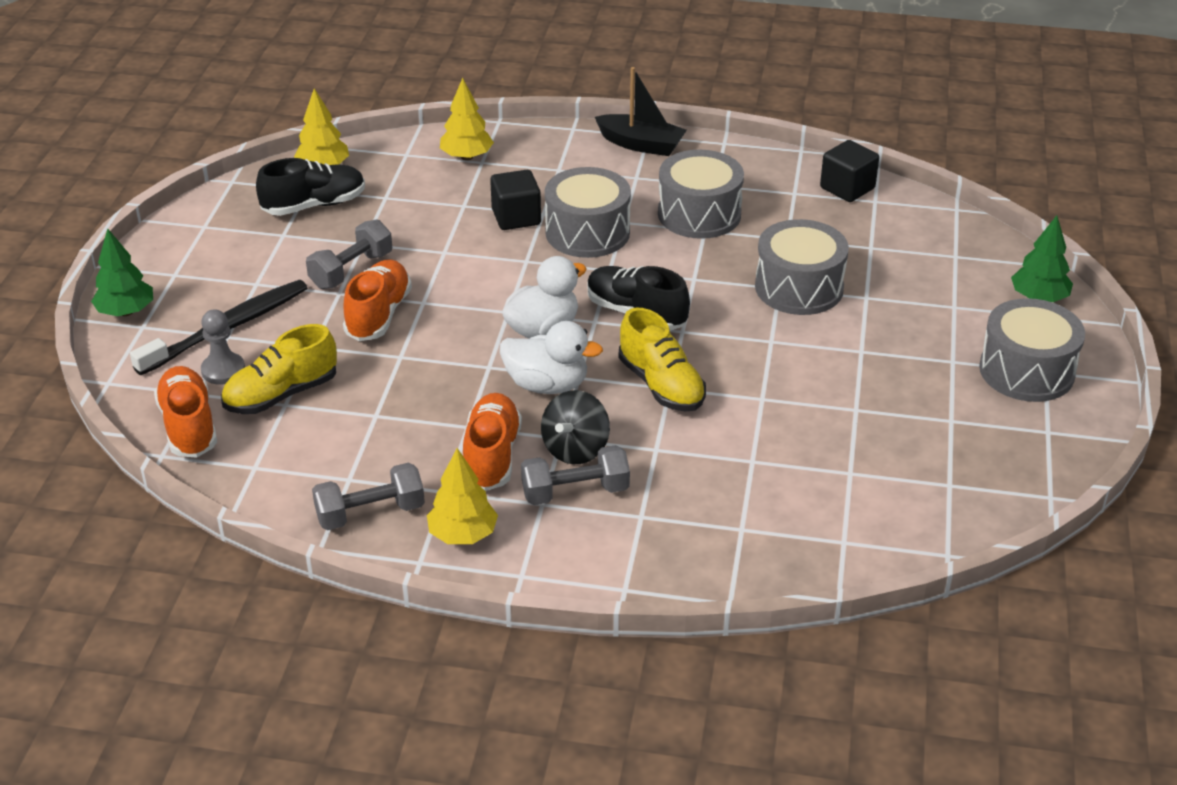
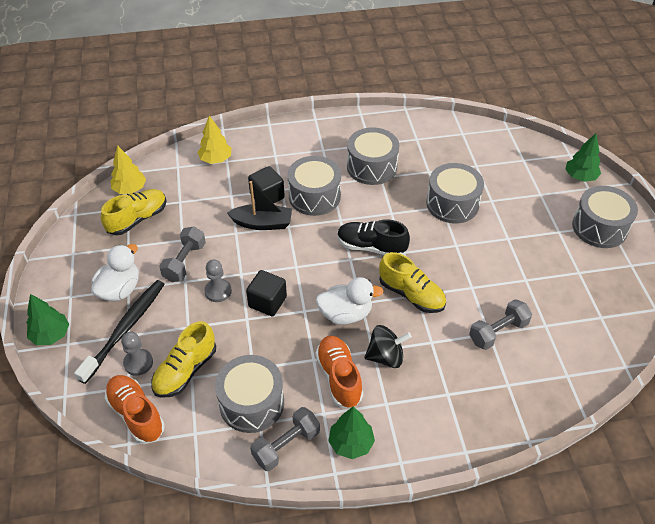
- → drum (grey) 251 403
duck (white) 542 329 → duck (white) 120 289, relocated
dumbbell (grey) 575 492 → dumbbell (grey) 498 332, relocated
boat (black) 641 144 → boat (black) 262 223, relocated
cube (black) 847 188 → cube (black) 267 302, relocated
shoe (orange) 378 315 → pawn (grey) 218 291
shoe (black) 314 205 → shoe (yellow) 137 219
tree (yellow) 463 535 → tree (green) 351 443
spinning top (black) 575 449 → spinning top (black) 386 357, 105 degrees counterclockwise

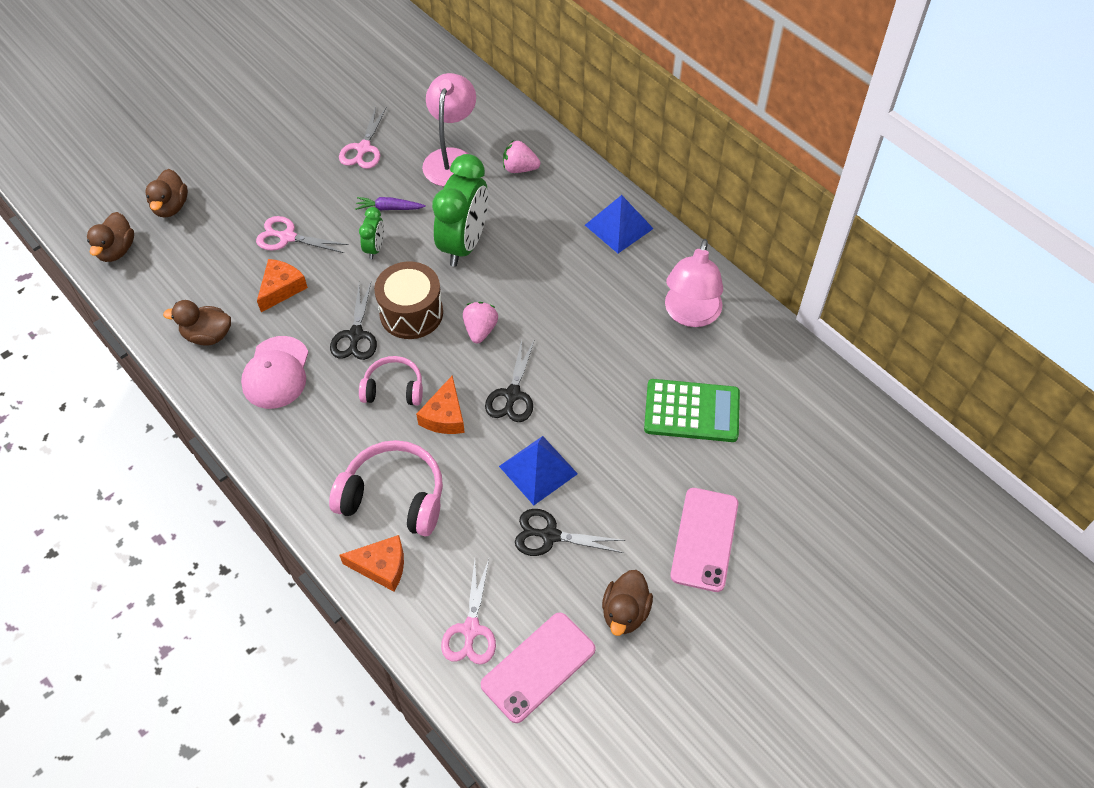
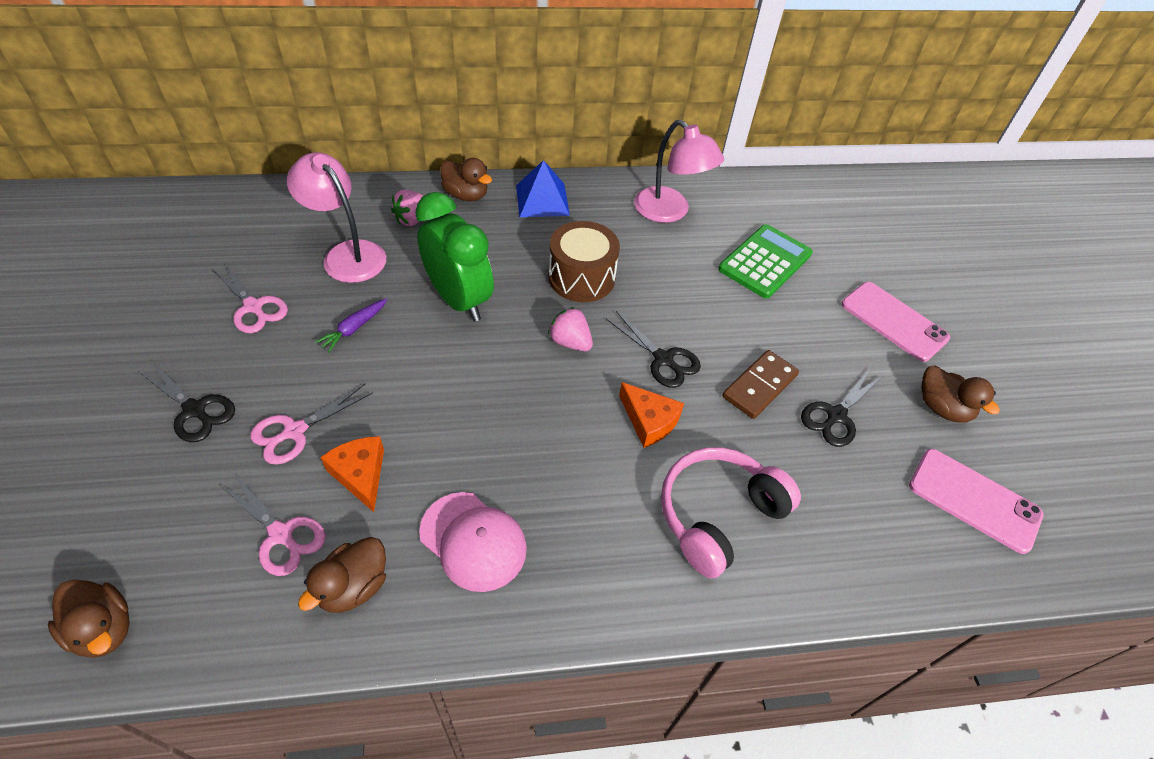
cheese (orange) 381 566 → -
clock (green) 375 248 → -
headphones (pink) 393 389 → -
duck (brown) 171 207 → duck (brown) 466 195, relocated
scissors (black) 355 335 → scissors (black) 195 410, relocated
drum (brown) 411 313 → drum (brown) 581 278, relocated
scissors (pink) 471 630 → scissors (pink) 281 534, relocated
pyramid (blue) 538 470 → domino (brown) 759 386
phone (pink) 538 667 → phone (pink) 974 500, 45 degrees counterclockwise

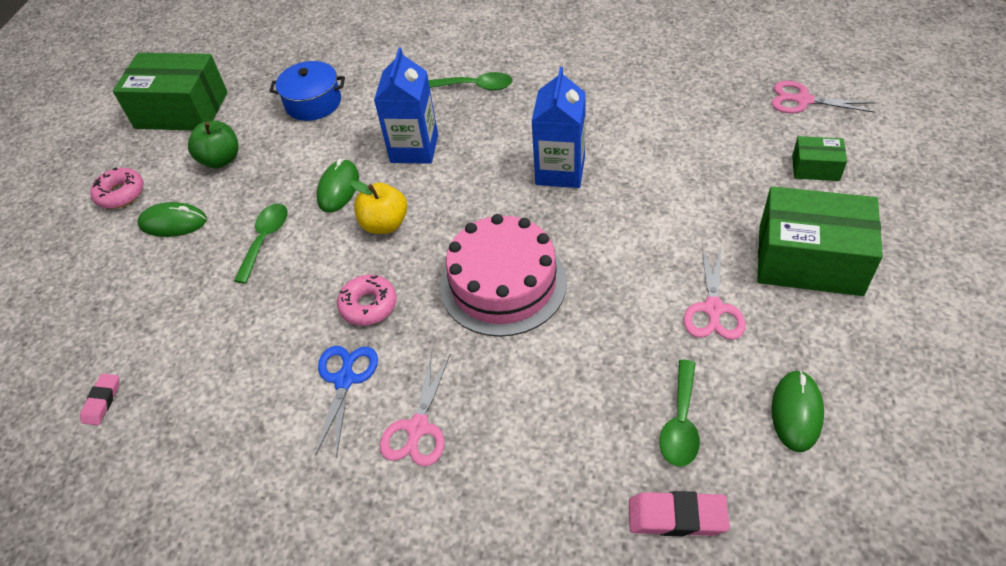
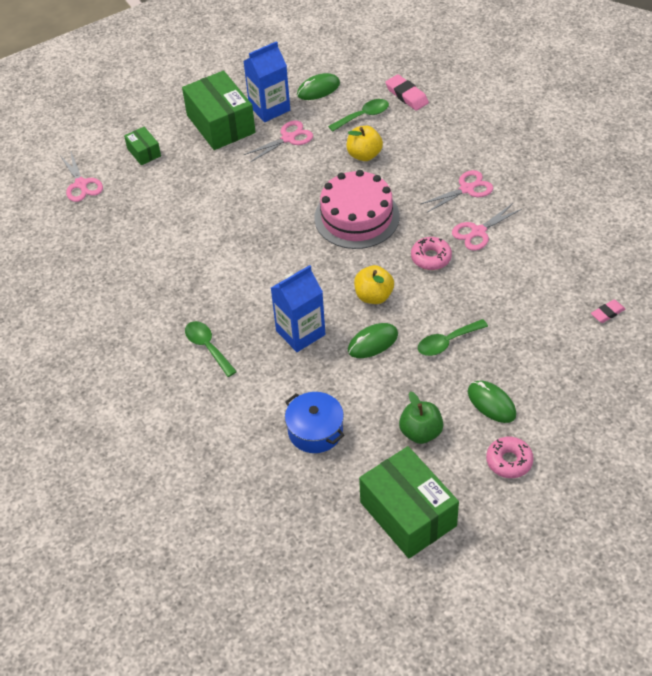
- → apple (yellow) 364 155
carton (blue) 560 171 → carton (blue) 269 108, relocated
scissors (blue) 345 379 → scissors (pink) 478 232

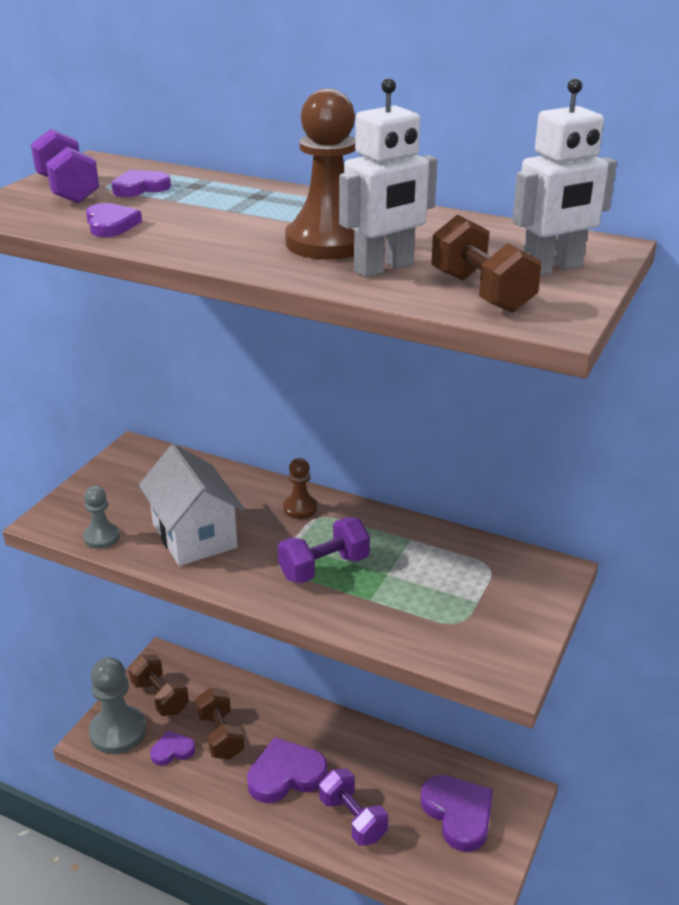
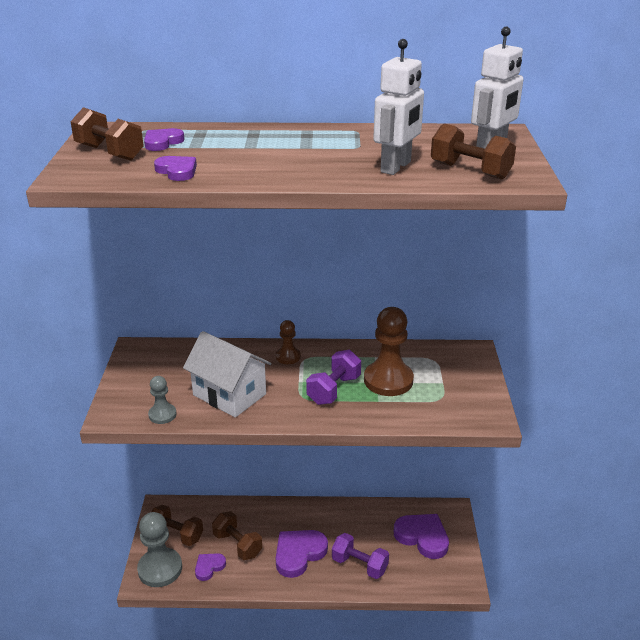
pawn (brown) 328 242 → pawn (brown) 388 380, relocated
dumbbell (purple) 68 190 → dumbbell (brown) 109 153

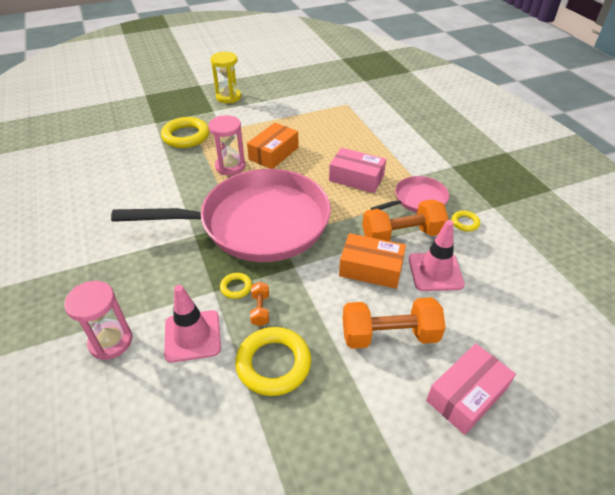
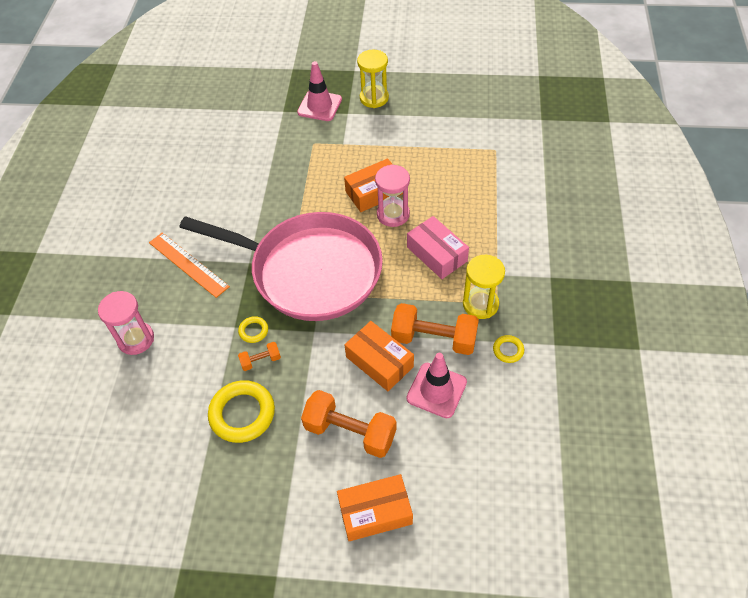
ring (yellow) 186 136 → -
- → ruler (orange) 188 264
traffic cone (pink) 192 336 → traffic cone (pink) 319 106, relocated
hourglass (pink) 230 166 → hourglass (pink) 393 214, relocated
pan (pink) 417 199 → hourglass (yellow) 480 304
box (pink) 466 395 → box (orange) 375 512
dumbbell (orange) 260 309 → dumbbell (orange) 261 360, 45 degrees clockwise

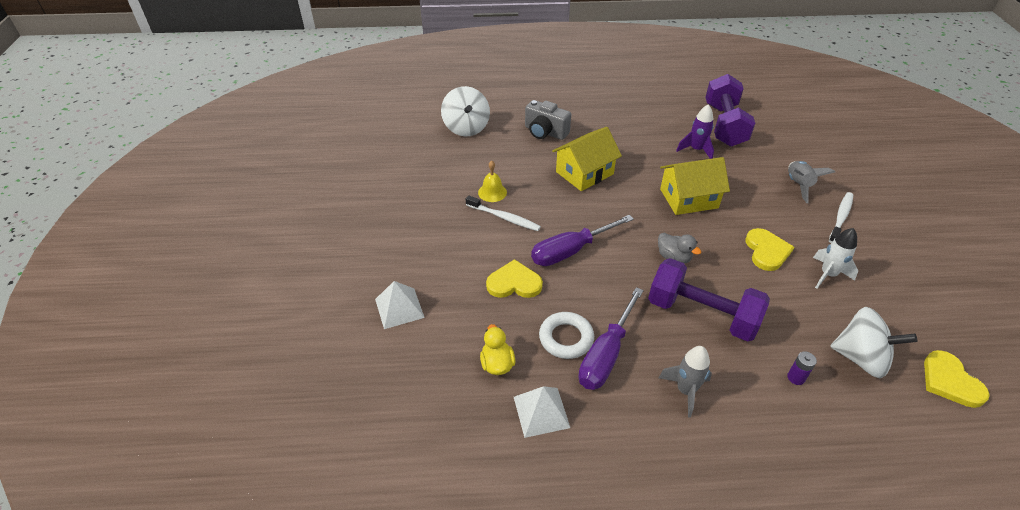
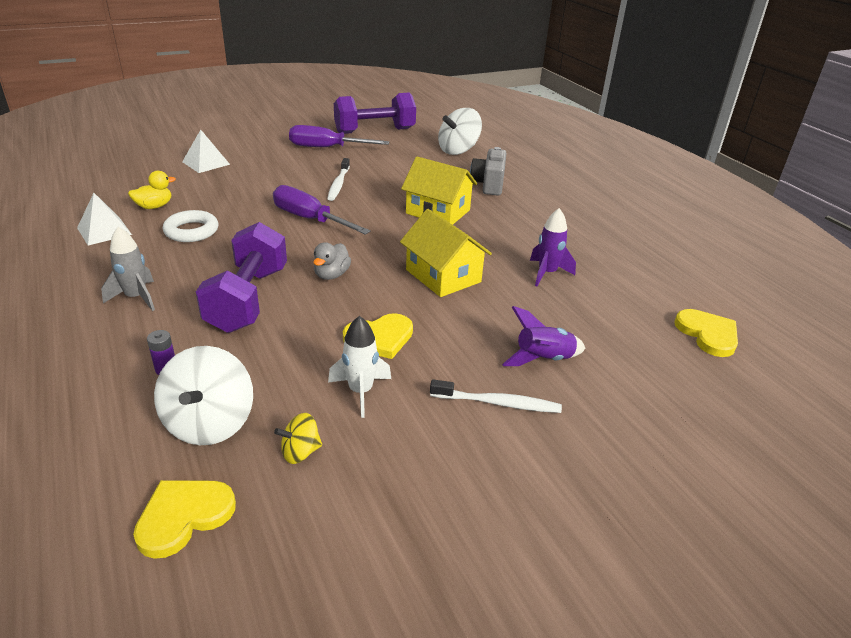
bell (yellow) 492 192 → -
- → spinning top (yellow) 300 452
heart (yellow) 514 283 → heart (yellow) 708 334, relocated
screwdriver (purple) 605 355 → screwdriver (purple) 326 148, relocated
dumbbell (purple) 724 125 → dumbbell (purple) 375 131, relocated
rocket (grey) 798 185 → rocket (purple) 543 360

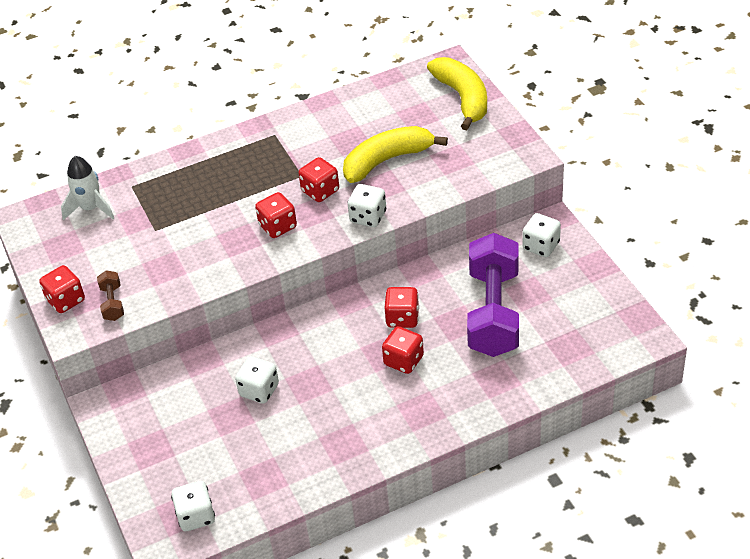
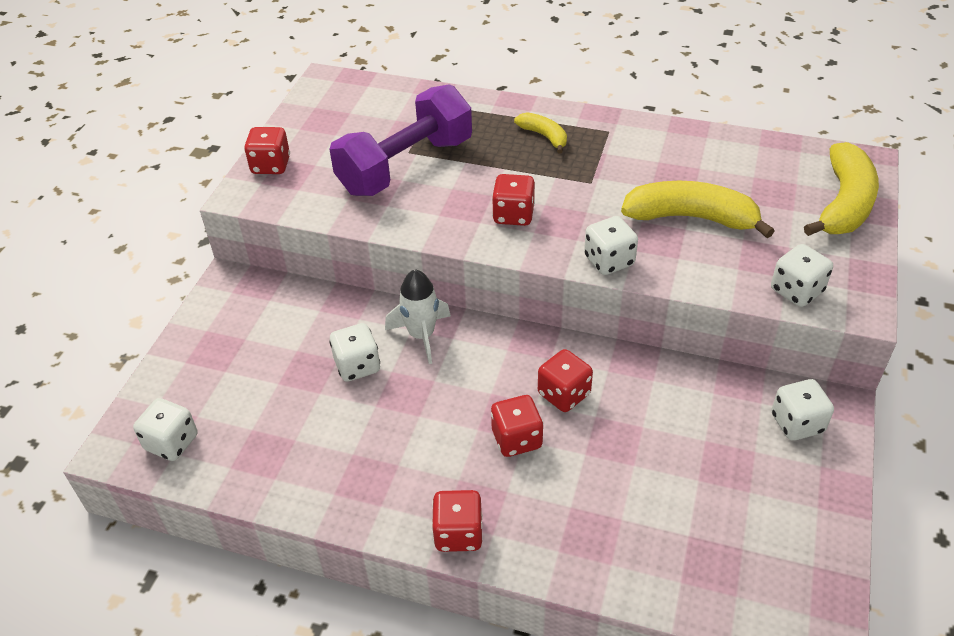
dumbbell (brown) 112 303 → -
- → banana (yellow) 544 136
- → dice (white) 796 291
rocket (white) 91 208 → rocket (white) 421 335, relocated
dice (red) 320 191 → dice (red) 458 533, relocated
dumbbell (purple) 493 312 → dumbbell (purple) 405 166, relocated

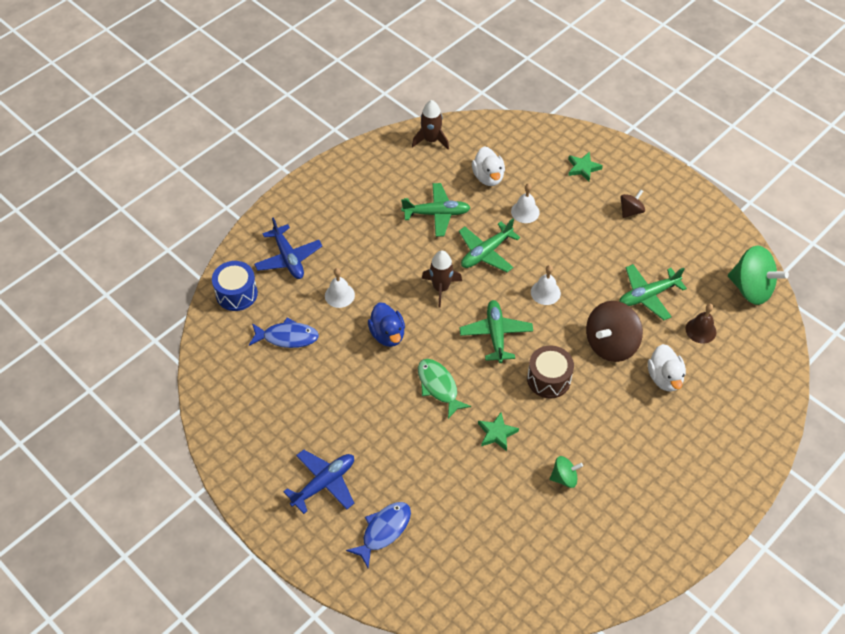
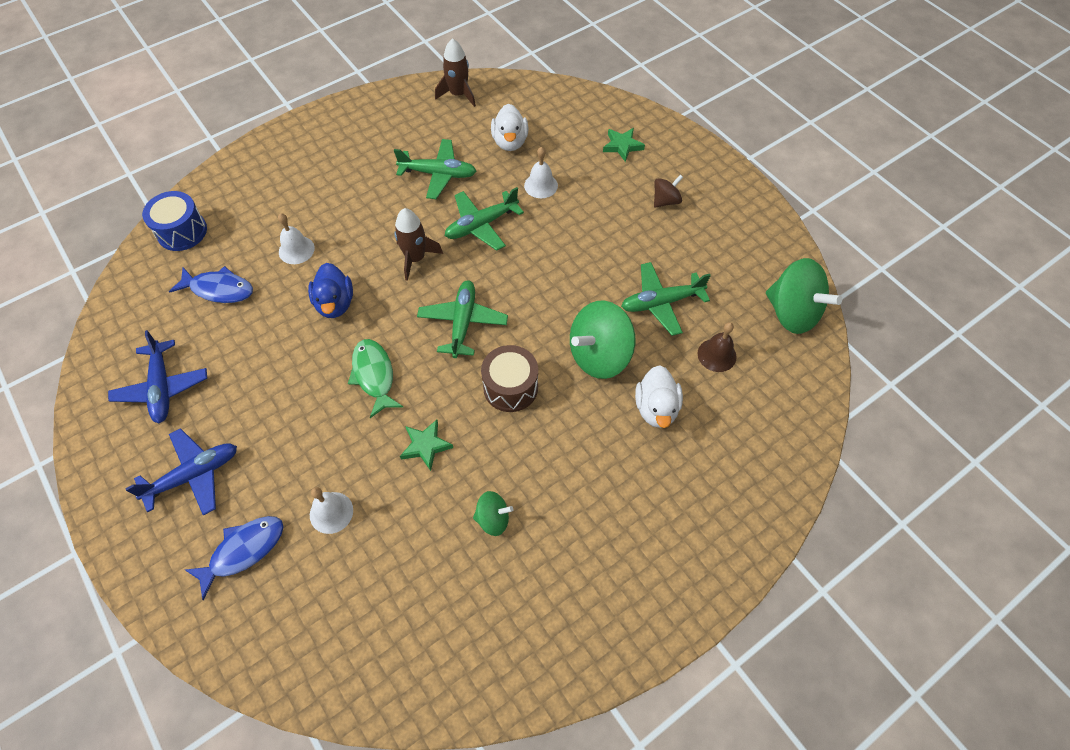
plane (blue) 288 258 → plane (blue) 162 387, relocated
bell (white) 545 292 → bell (white) 331 512, relocated
spinning top (brown) 610 344 → spinning top (green) 599 355

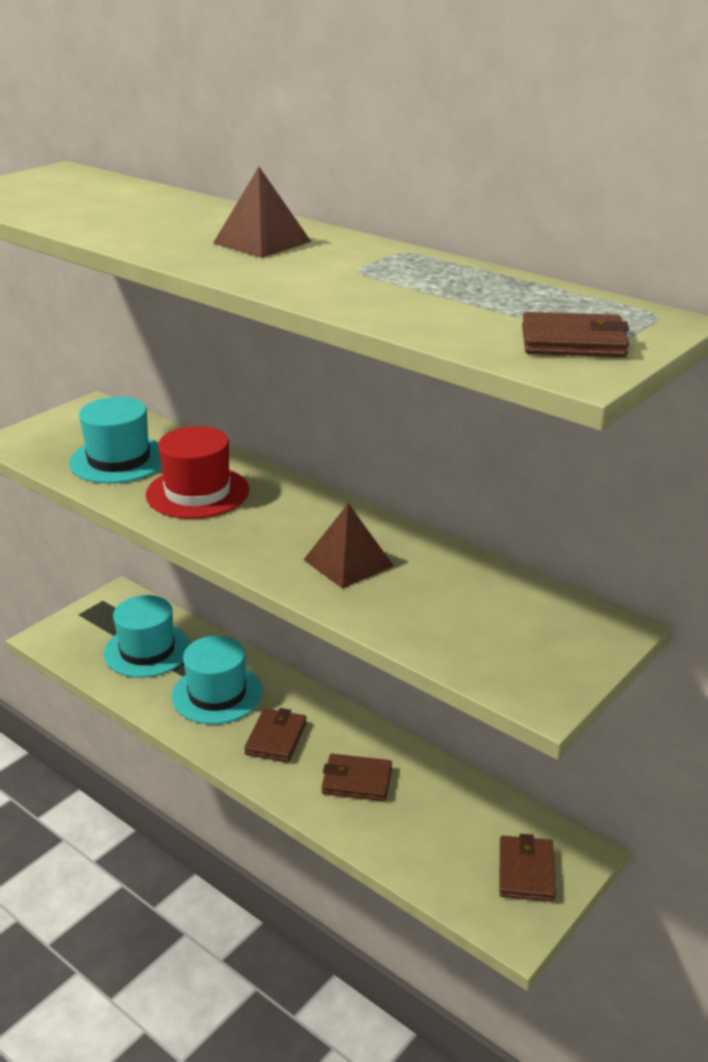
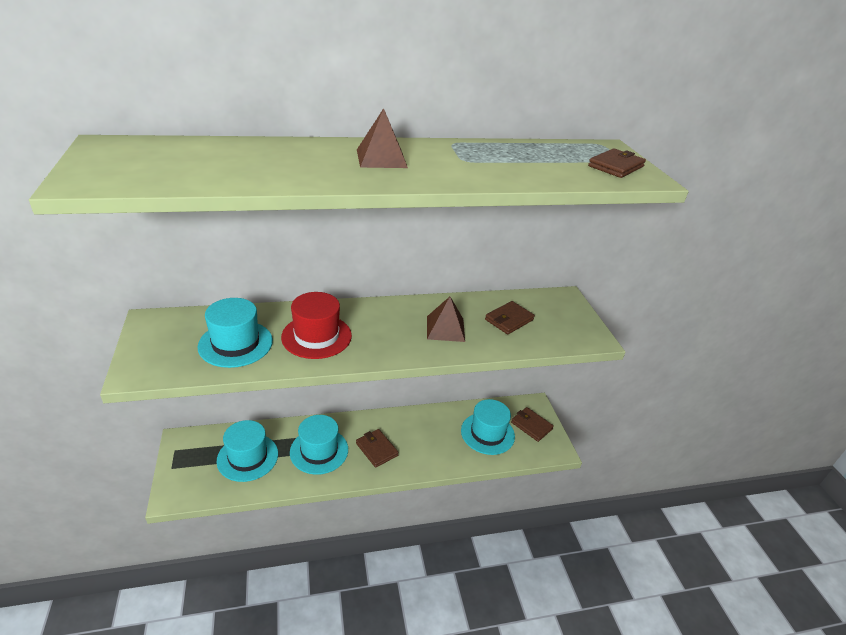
- → hat (turquoise) 487 433
wallet (brown) 357 781 → wallet (brown) 509 320, relocated

